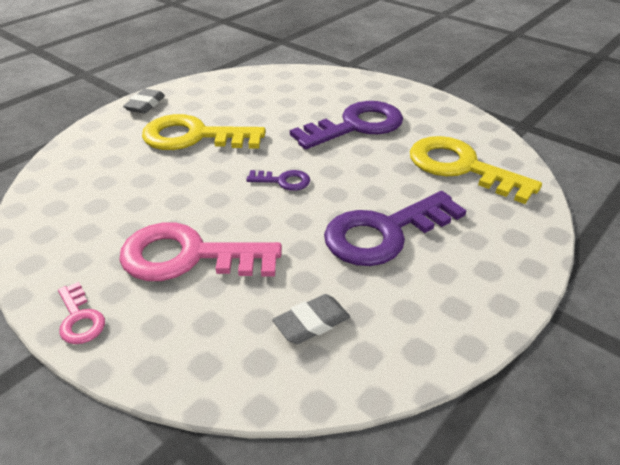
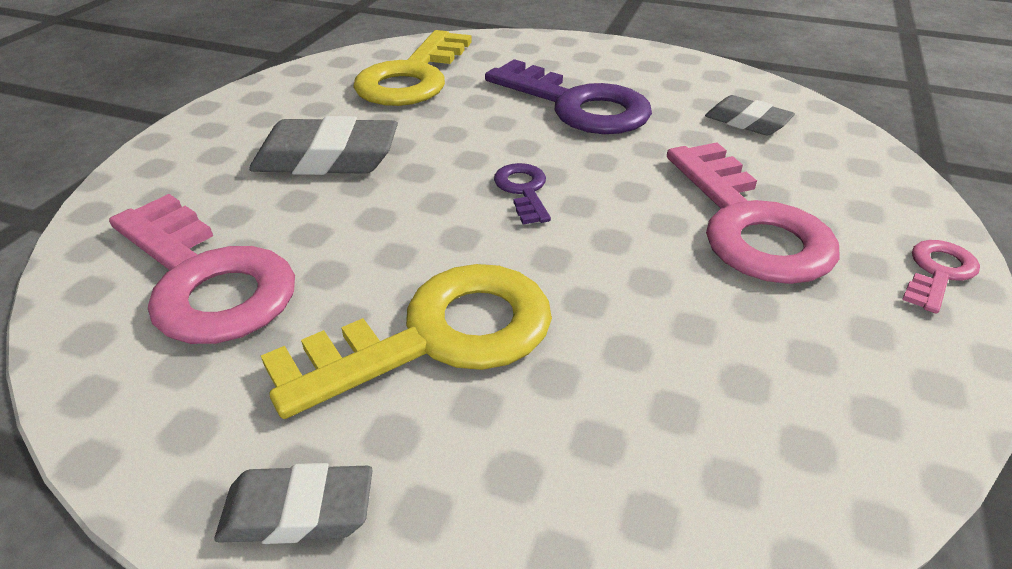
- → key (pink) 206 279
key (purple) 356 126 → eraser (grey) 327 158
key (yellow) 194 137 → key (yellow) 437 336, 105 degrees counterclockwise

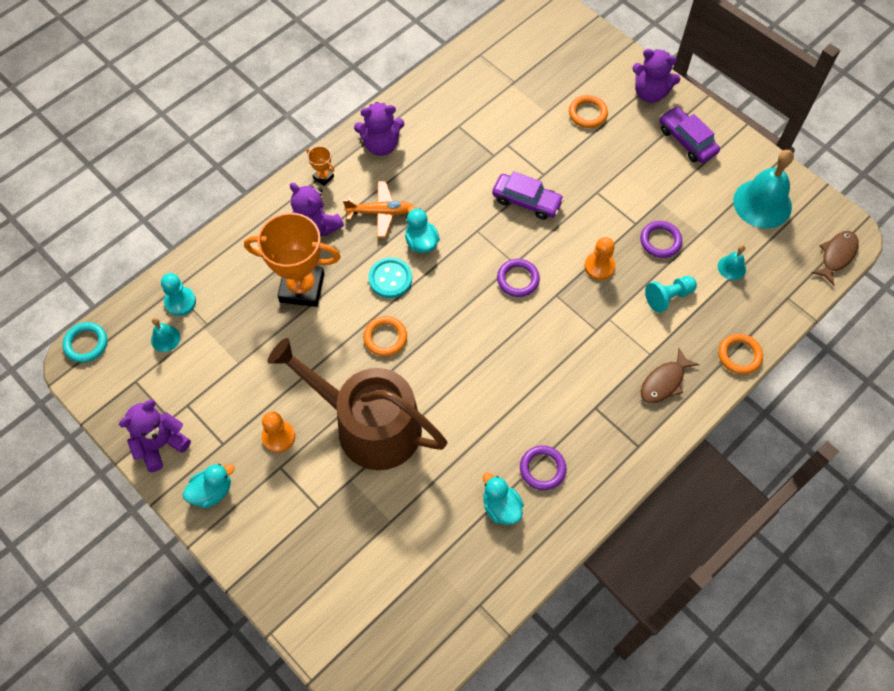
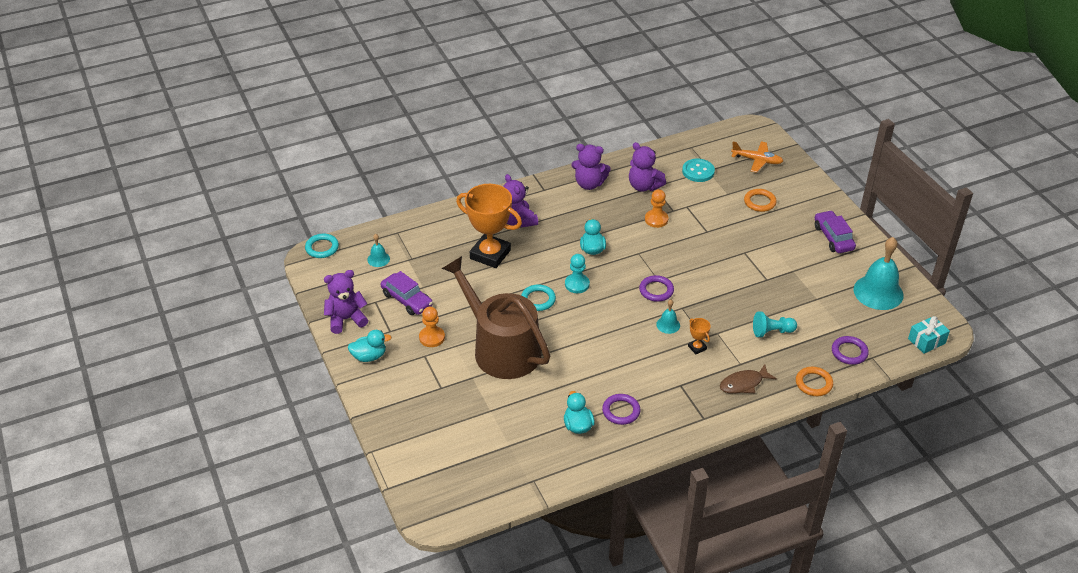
pawn (turquoise) 180 302 → pawn (turquoise) 577 284, relocated
trophy (orange) 323 177 → trophy (orange) 697 348, relocated
plane (orange) 381 212 → plane (orange) 757 160, relocated
button (turquoise) 390 278 → button (turquoise) 698 171, relocated
car (purple) 526 201 → car (purple) 407 300, relocated
pawn (orange) 599 266 → pawn (orange) 656 219, relocated
teddy bear (purple) 650 93 → teddy bear (purple) 644 186, relocated
ring (purple) 660 241 → ring (purple) 849 352, relocated
bell (turquoise) 731 267 → bell (turquoise) 668 325, relocated
fish (brown) 836 255 → gift (turquoise) 926 341
ring (orange) 385 337 → ring (turquoise) 538 300

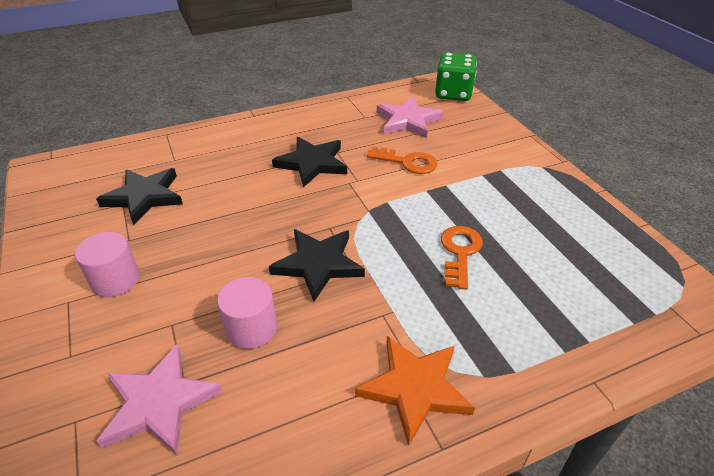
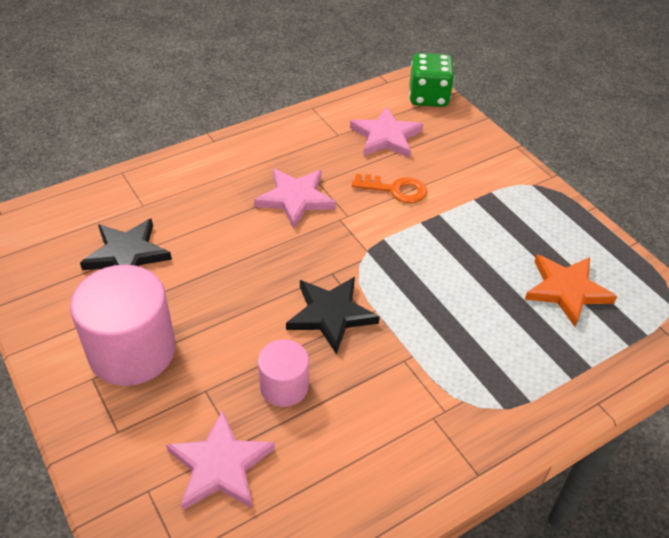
key (orange) 460 252 → -
star (orange) 414 388 → star (orange) 566 290, relocated
star (black) 312 163 → star (pink) 295 199
cylinder (pink) 115 280 → cylinder (pink) 132 350, x1.82

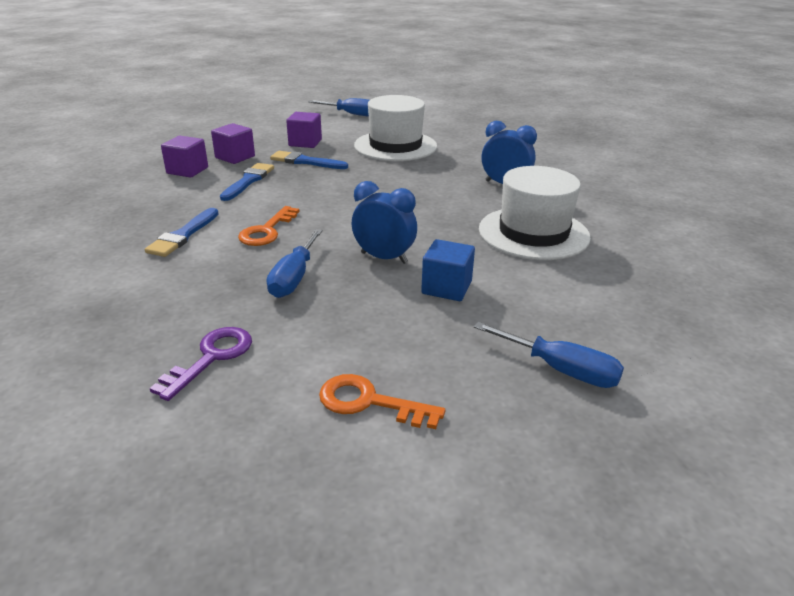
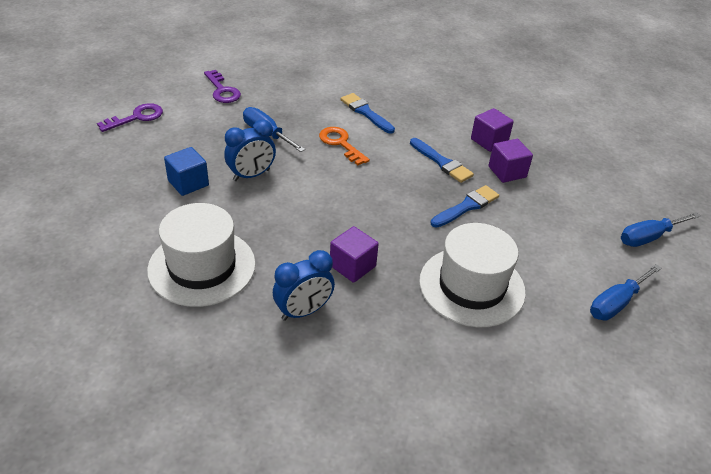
cube (purple) 305 143 → cube (purple) 352 266, relocated
screwdriver (blue) 561 370 → screwdriver (blue) 648 237, relocated
key (orange) 369 402 → key (purple) 136 117

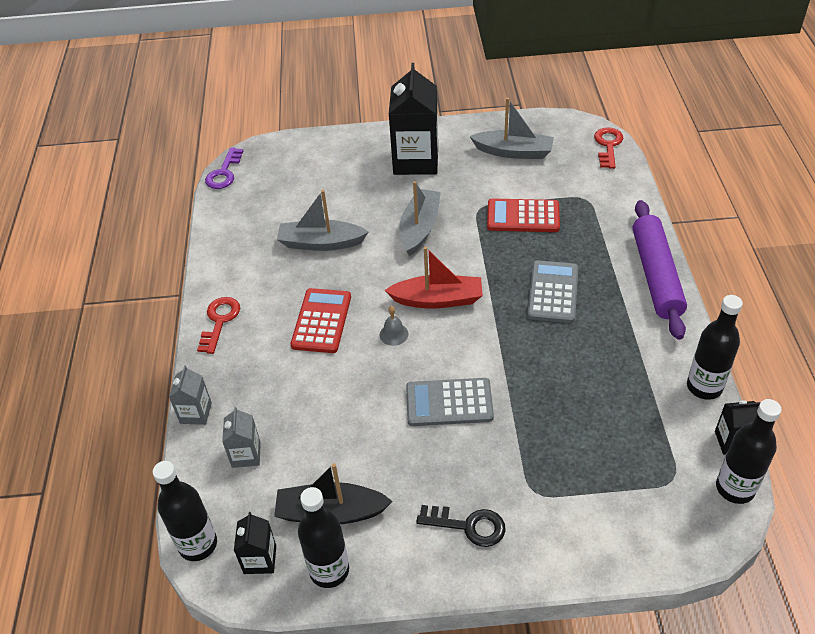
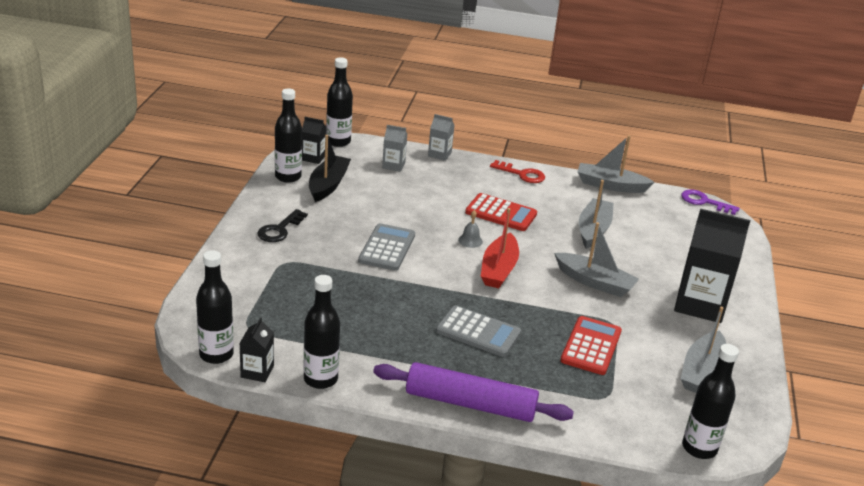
- → boat (grey) 610 185
key (red) 608 145 → bottle (black) 699 448

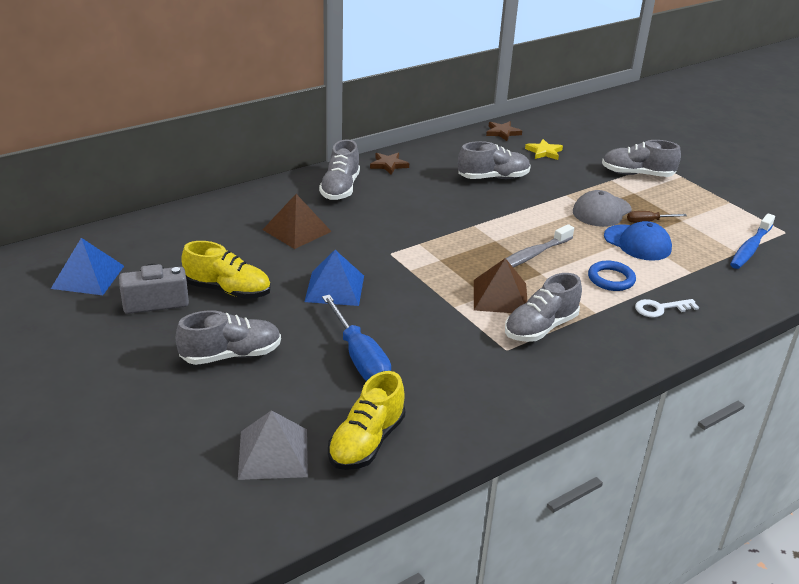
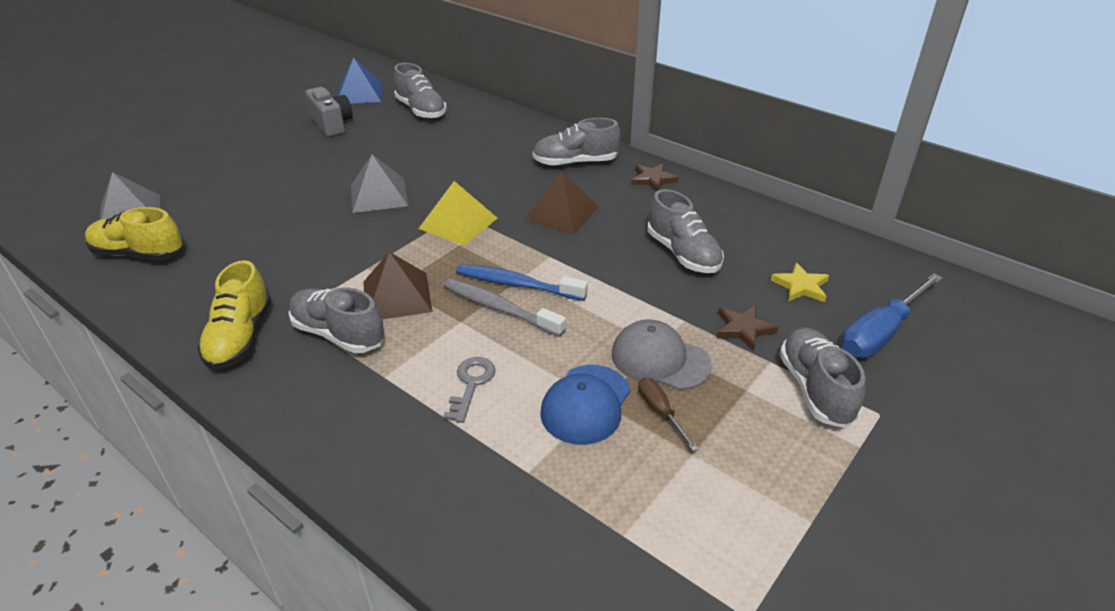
key (white) 660 308 → -
- → pyramid (yellow) 458 223
shoe (grey) 231 355 → shoe (grey) 421 110, relocated
shoe (yellow) 228 290 → shoe (yellow) 240 337, relocated
pyramid (brown) 297 230 → pyramid (brown) 561 213, relocated
screwdriver (blue) 359 357 → screwdriver (blue) 881 333, relocated
star (brown) 502 133 → star (brown) 743 329, relocated
toothbrush (blue) 750 248 → toothbrush (blue) 517 284, relocated
ring (blue) 611 279 → key (grey) 471 384
pyramid (blue) 334 288 → pyramid (grey) 379 195

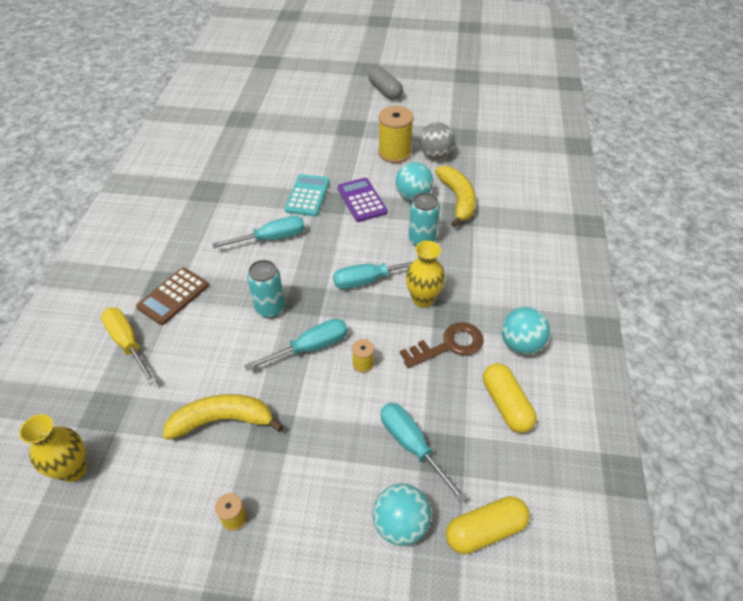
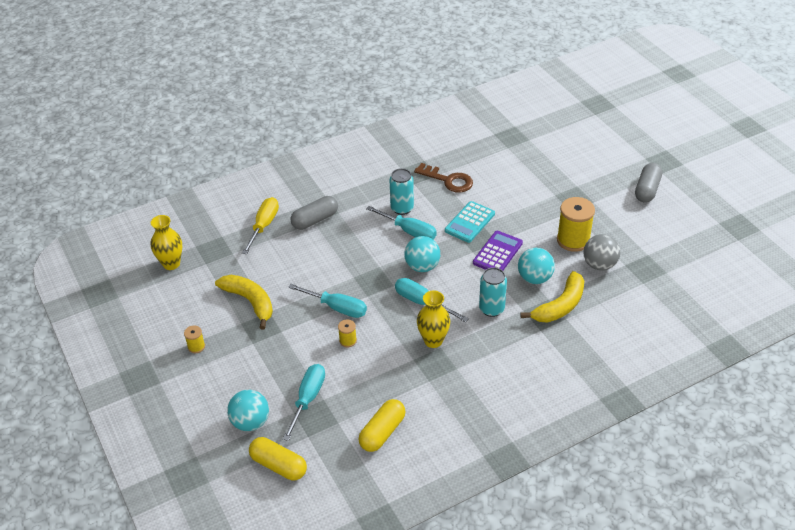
can (turquoise) 270 308 → can (turquoise) 402 208, relocated
key (brown) 449 345 → key (brown) 448 180, relocated
ball (turquoise) 521 344 → ball (turquoise) 422 266, relocated
calculator (brown) 173 296 → capsule (grey) 315 220
calculator (turquoise) 307 196 → calculator (turquoise) 470 222, 150 degrees clockwise

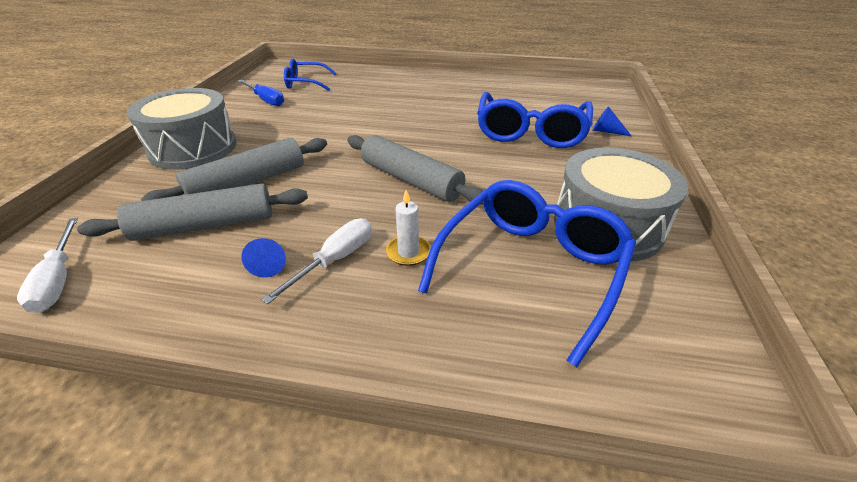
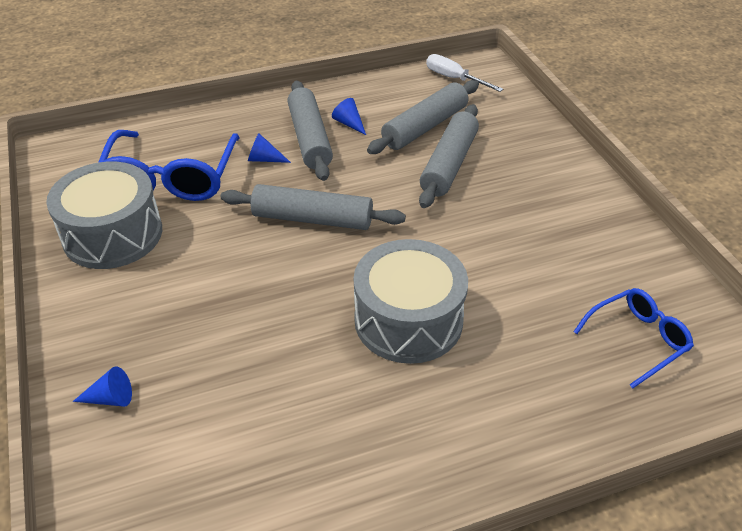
screwdriver (blue) 266 100 → -
glasses (blue) 530 132 → -
drum (grey) 193 148 → drum (grey) 408 320, relocated
screwdriver (white) 335 260 → rolling pin (grey) 309 138
candle (white) 408 252 → cone (blue) 264 159

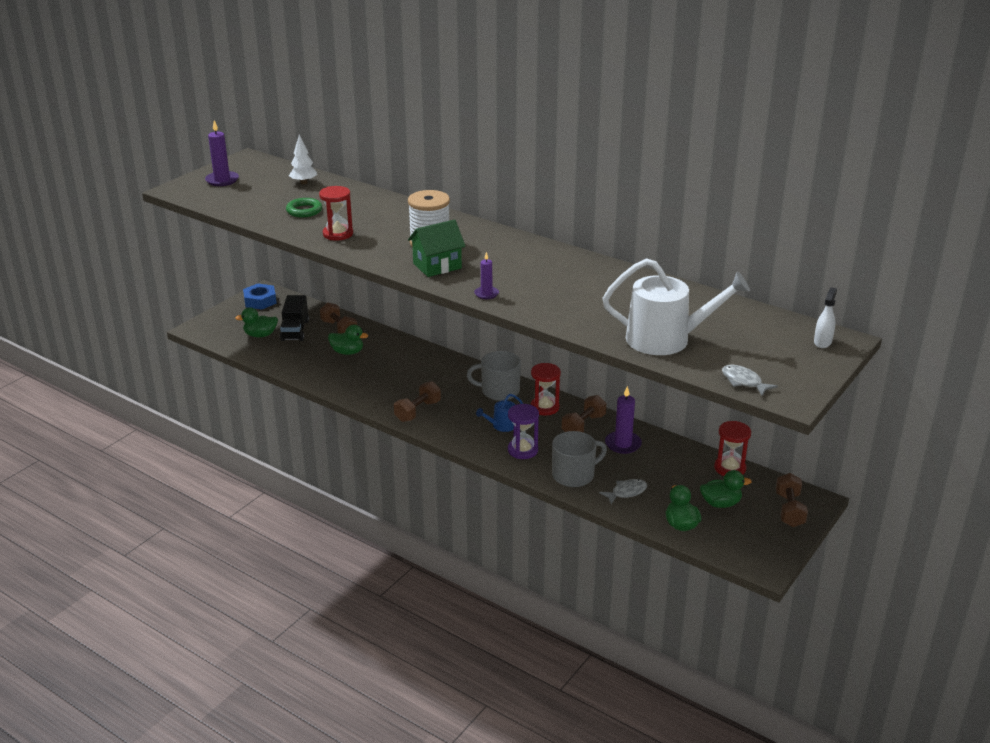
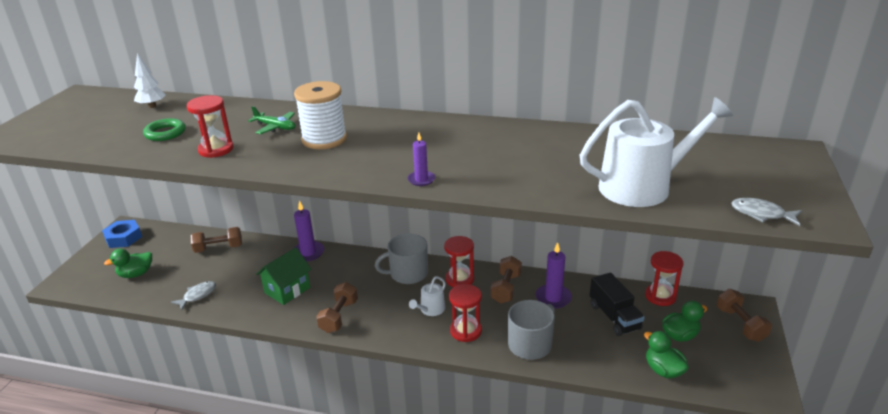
duck (green) 347 352 → -
spray bottle (white) 822 342 → -
- → plane (green) 275 127
candle (purple) 222 180 → candle (purple) 308 253, relocated
truck (black) 295 330 → truck (black) 614 317, relocated
house (green) 437 266 → house (green) 287 290, relocated
fish (grey) 626 492 → fish (grey) 197 295, relocated
watering can (blue) 502 426 → watering can (white) 430 310
hourglass (purple) 522 450 → hourglass (red) 466 331
dumbbell (brown) 339 329 → dumbbell (brown) 219 248, 45 degrees counterclockwise

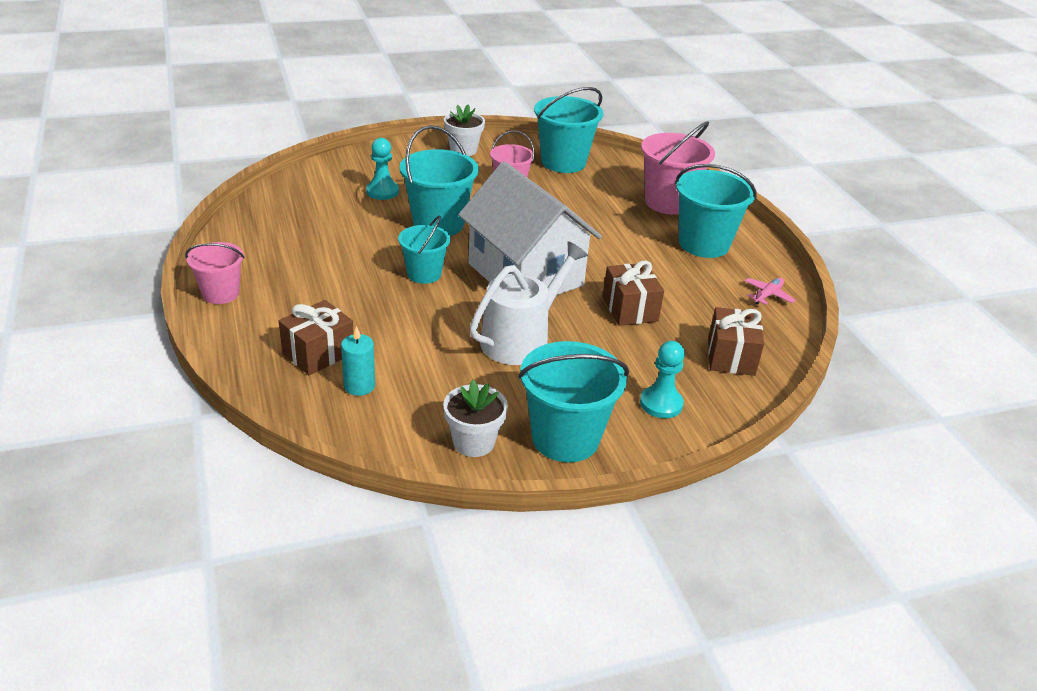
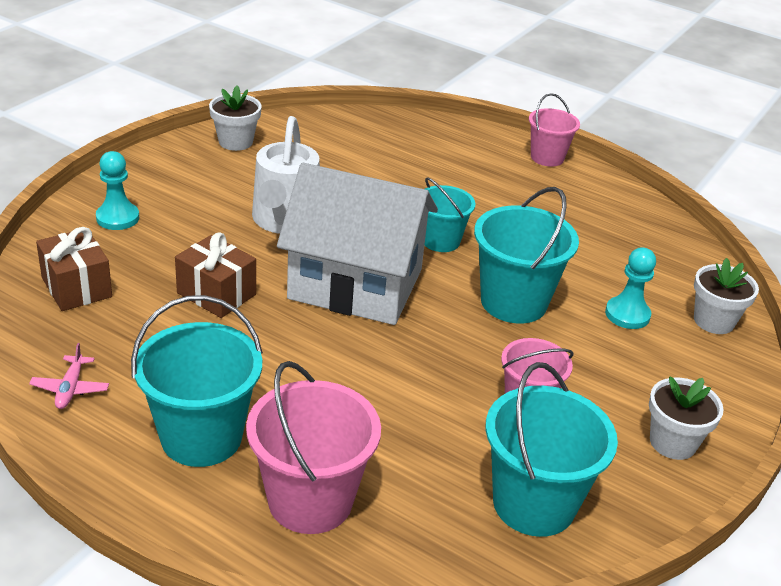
gift (brown) 318 353 → -
candle (turquoise) 359 386 → -
bucket (turquoise) 565 438 → -
- → flower pot (white) 713 321

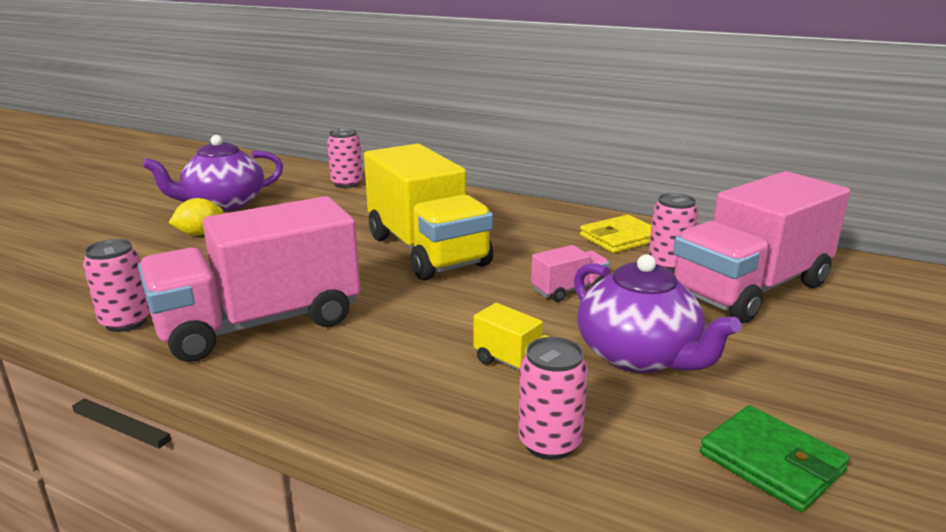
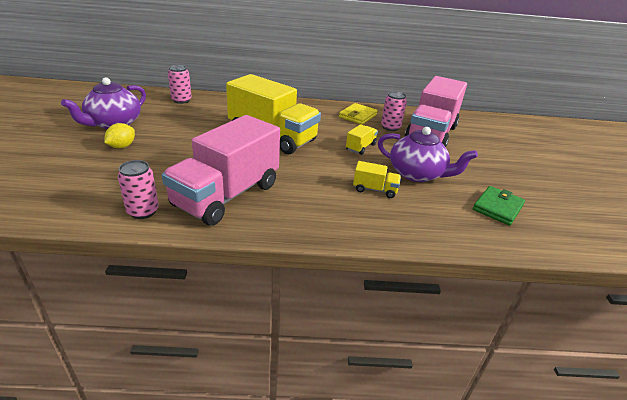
can (pink) 549 443 → -
truck (pink) 569 290 → truck (yellow) 360 147
wallet (green) 771 462 → wallet (green) 497 208, 75 degrees counterclockwise

